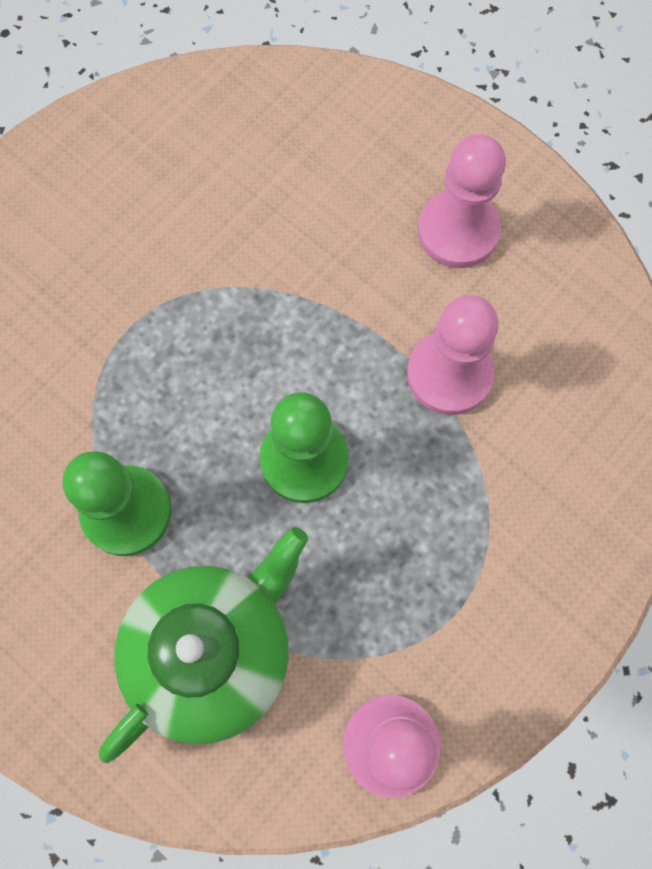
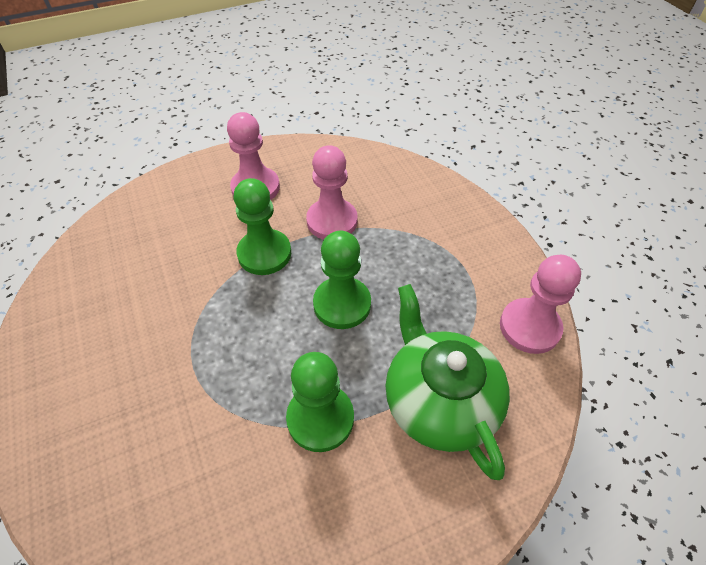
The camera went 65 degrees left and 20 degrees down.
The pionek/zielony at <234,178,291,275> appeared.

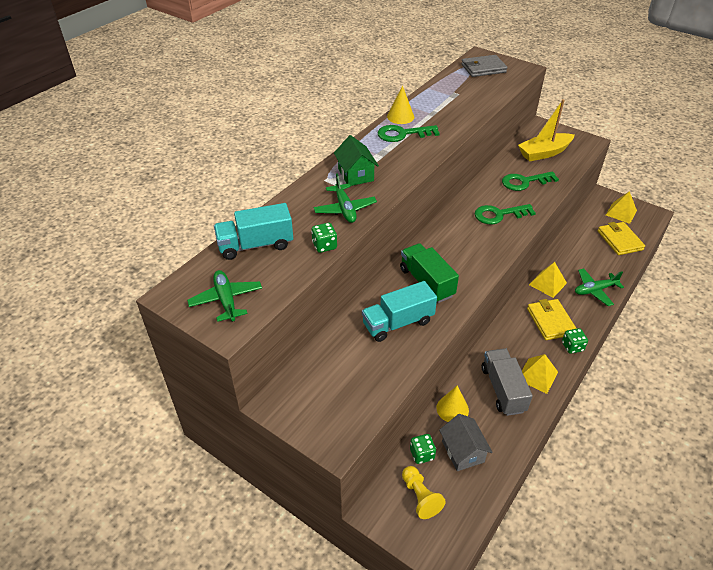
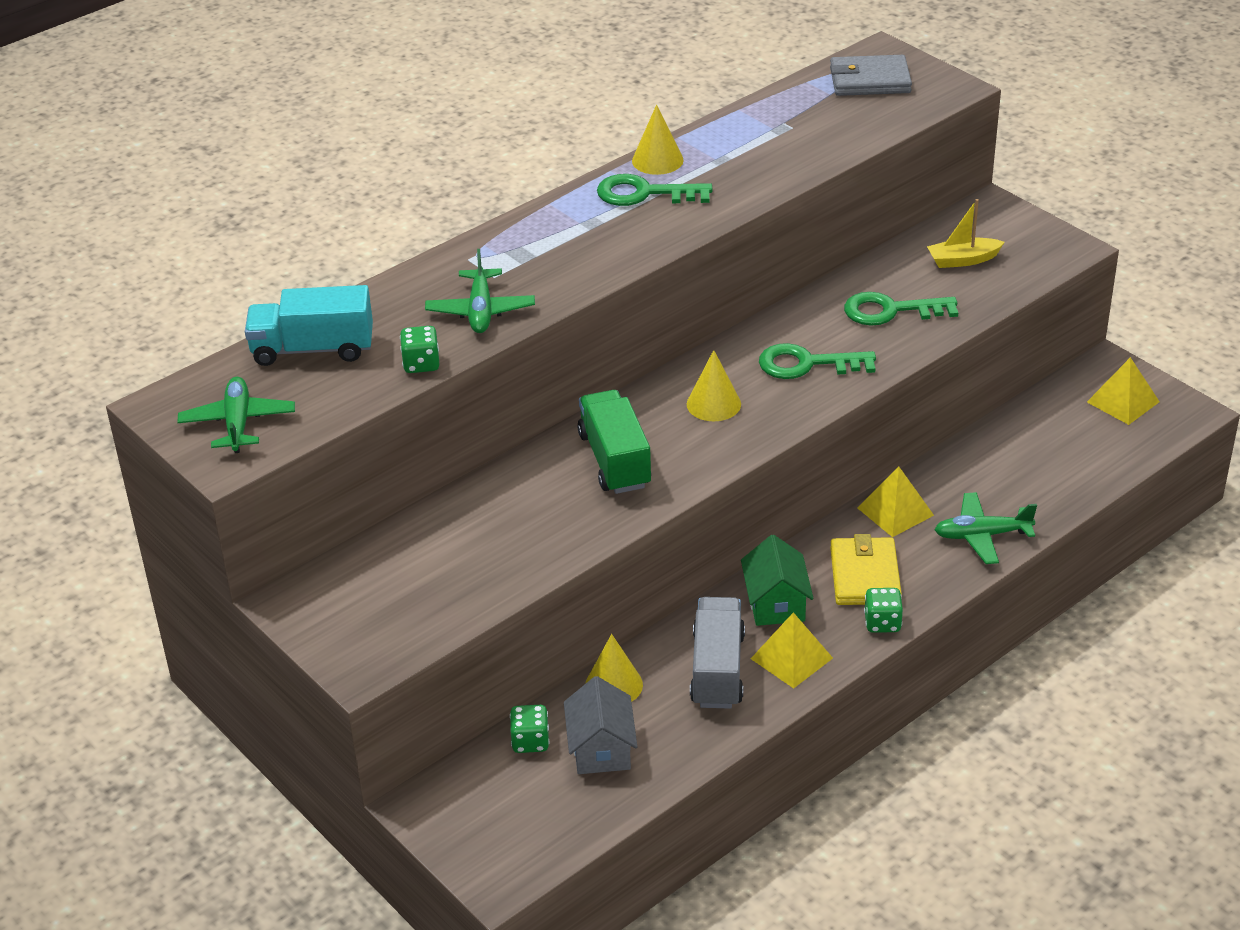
The camera went 15 degrees right and 5 degrees down.
The ciężarówka/turkusowy at <362,281,437,342> disappeared.
The pionek/żółty at <402,466,446,519> disappeared.
The portfel/żółty at <598,222,645,255> disappeared.
The stożek/żółty at <687,350,741,421> appeared.
The domek/zielony moved from <334,135,379,186> to <741,535,814,626>.
The łódka/żółty at <518,99,574,162> changed to 0.61 times the size.

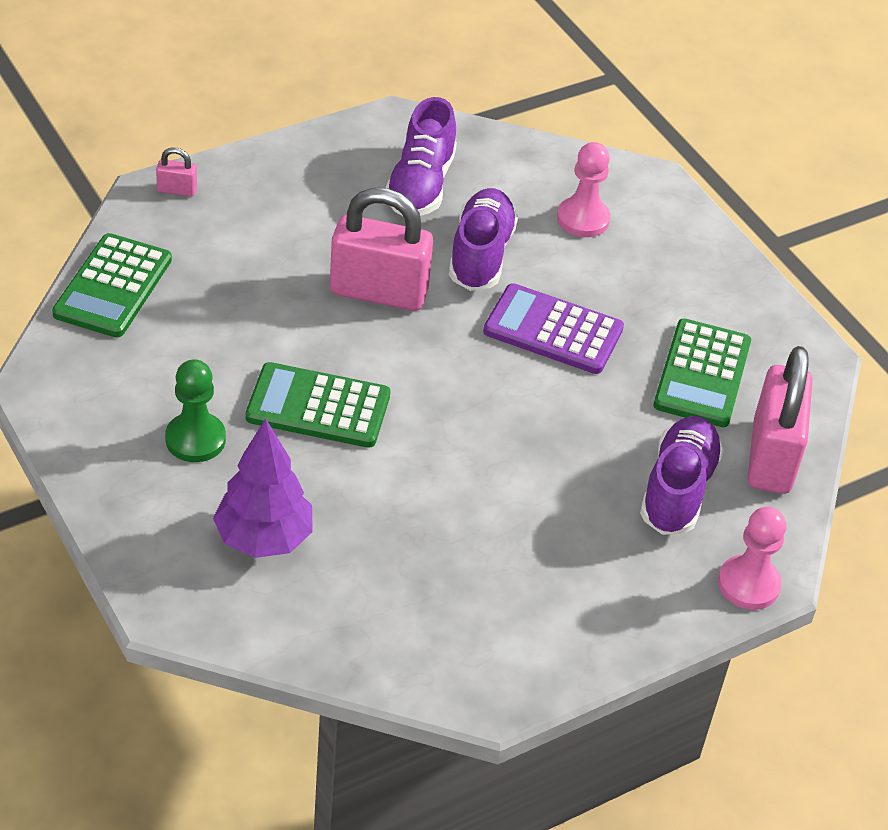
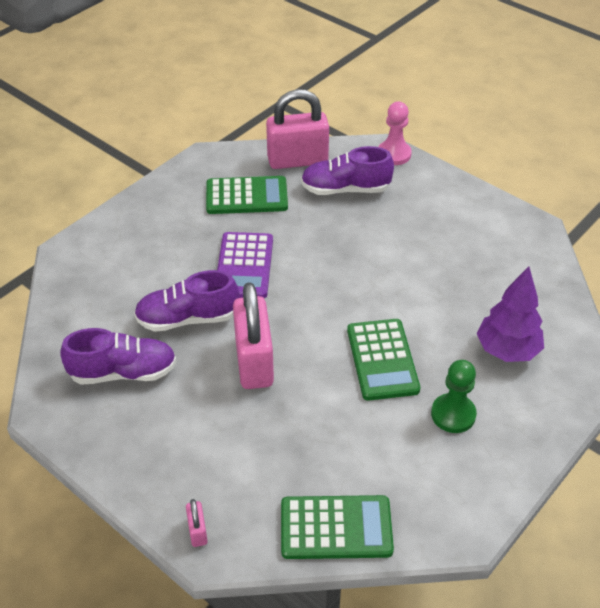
The camera went 105 degrees left and 0 degrees up.
The pionek/różowy at <557,142,610,237> disappeared.

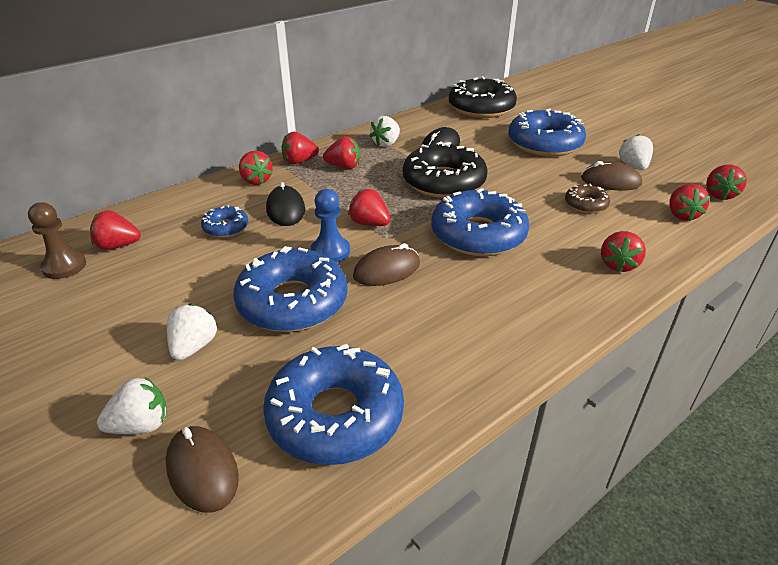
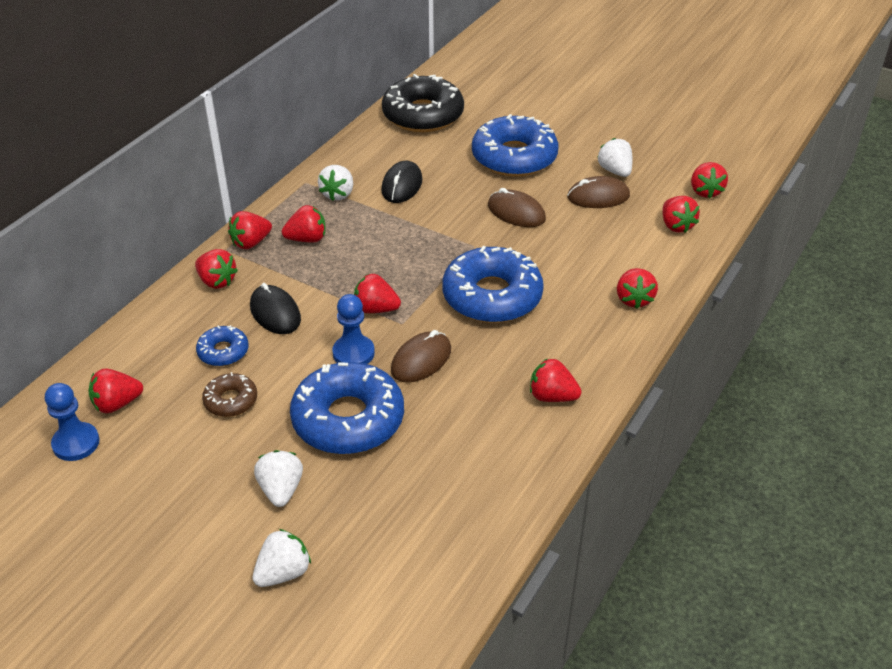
The camera went 20 degrees left and 5 degrees up.
The donut/niebieski at <263,344,404,465> disappeared.
The donut/czarny at <403,142,487,198> disappeared.
The truskawka/czerwony at <530,358,582,402> appeared.
The myszka/brązowy moved from <166,426,239,513> to <488,188,546,227>.
The donut/brązowy moved from <565,184,610,214> to <202,372,257,417>.
The pionek/brązowy at <28,202,86,279> became the pionek/niebieski at <45,383,100,461>.

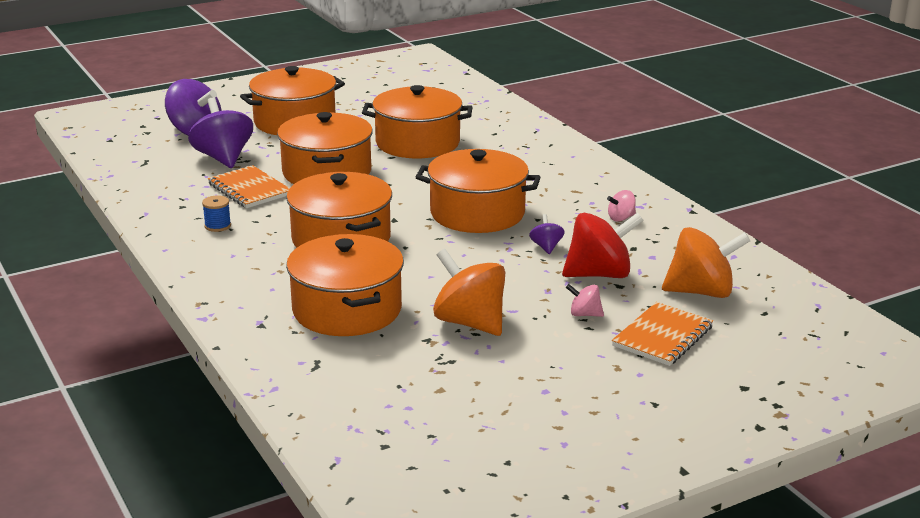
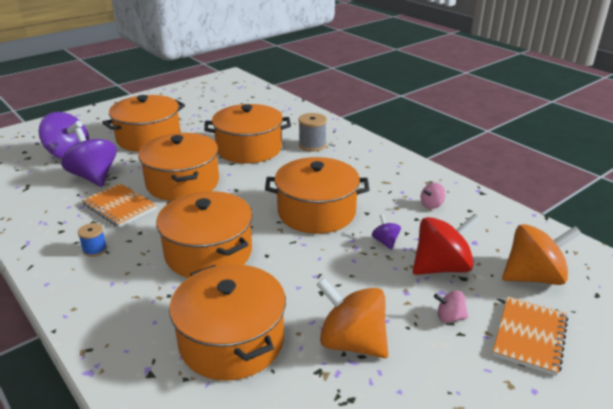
The camera went 10 degrees left and 5 degrees up.
The szpulka/szary at <298,113,327,152> appeared.

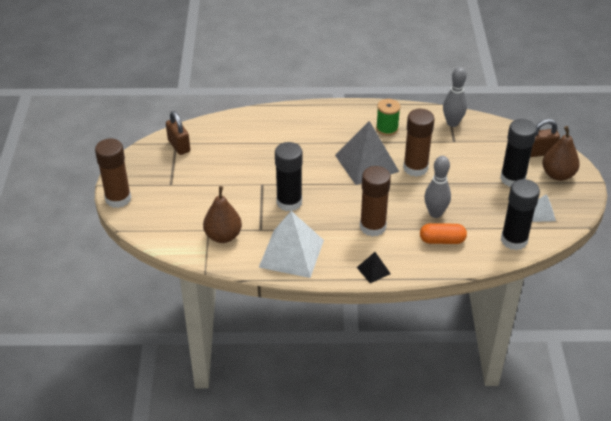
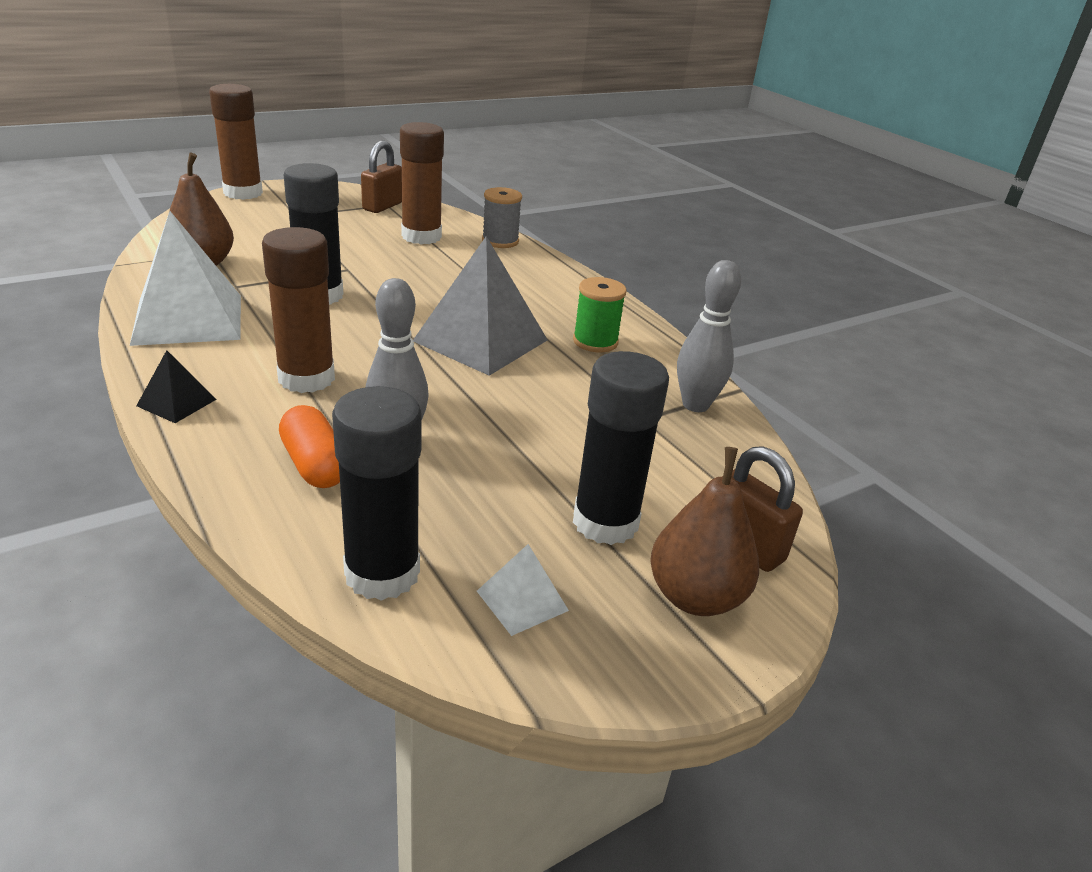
The camera went 55 degrees right and 10 degrees down.
The szpulka/szary at <482,187,522,248> appeared.
The klej w sztyfcie/brązowy moved from <403,109,435,177> to <400,122,444,244>.

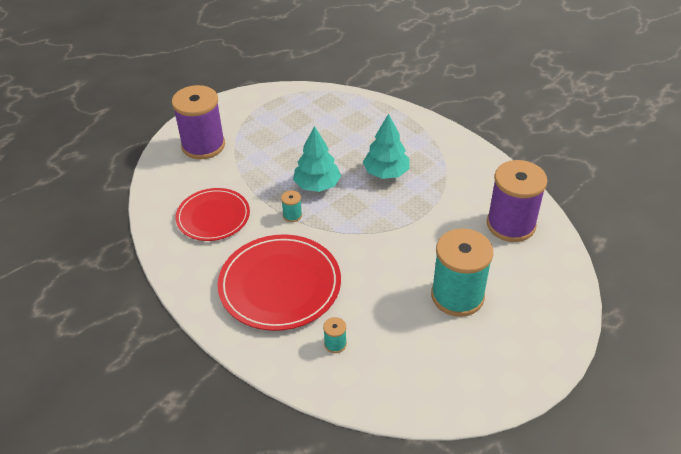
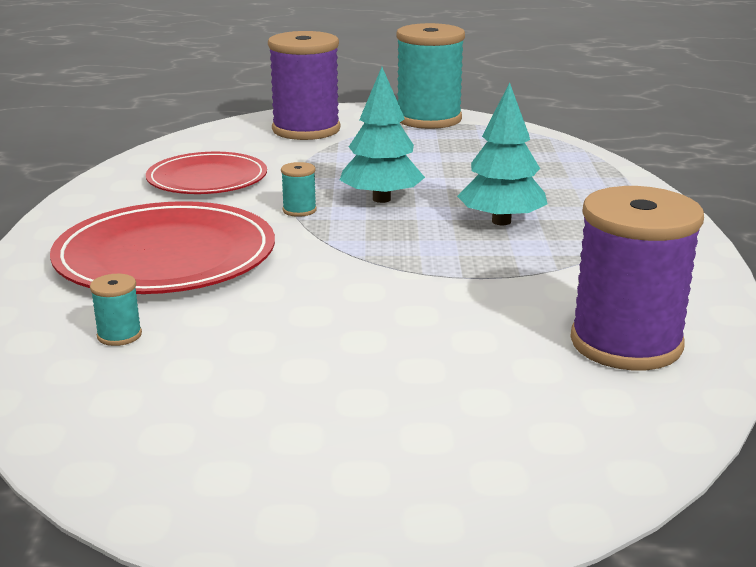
The camera went 40 degrees right and 20 degrees down.
The szpulka/turkusowy moved from <431,228,493,317> to <396,23,465,129>.

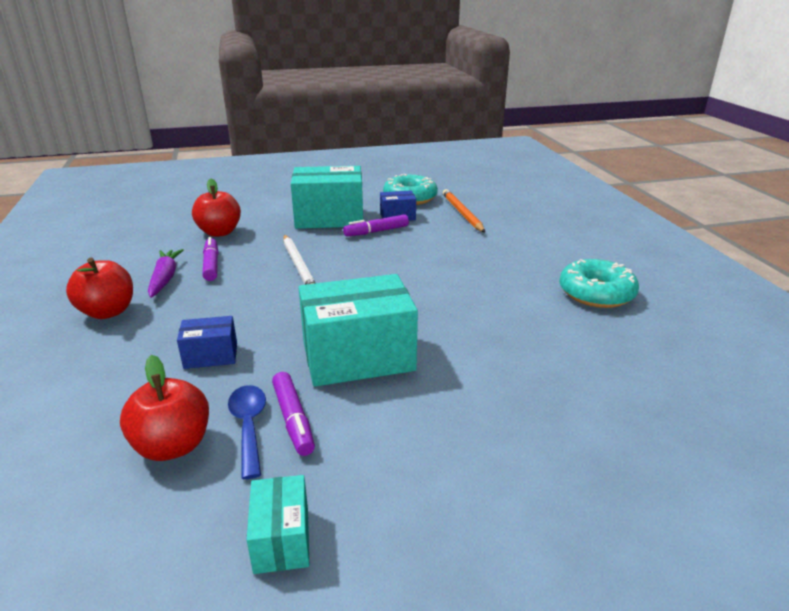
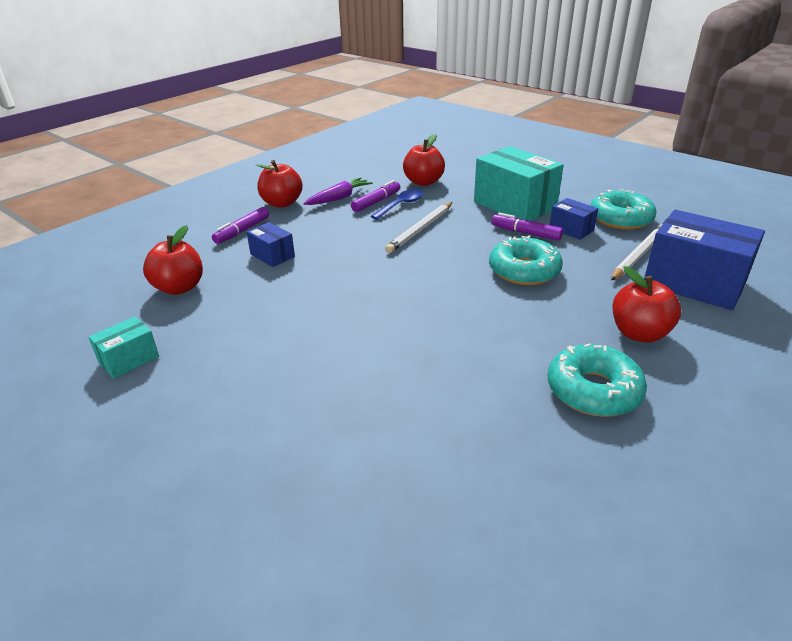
The camera went 55 degrees right and 5 degrees up.
The pudełko/turkusowy at <298,274,418,386> disappeared.
The donut/turkusowy at <489,236,563,285> appeared.
The jabłko/czerwony at <613,266,681,343> appeared.
The pudełko/niebieski at <644,209,765,310> appeared.
The łyżka/niebieski moved from <228,385,266,479> to <371,189,423,220>.
The flamaster/fioletowy moved from <272,372,315,456> to <212,207,269,244>.
The ołówek/pomarańczowy at <443,189,485,232> became the ołówek/biały at <611,224,662,280>.

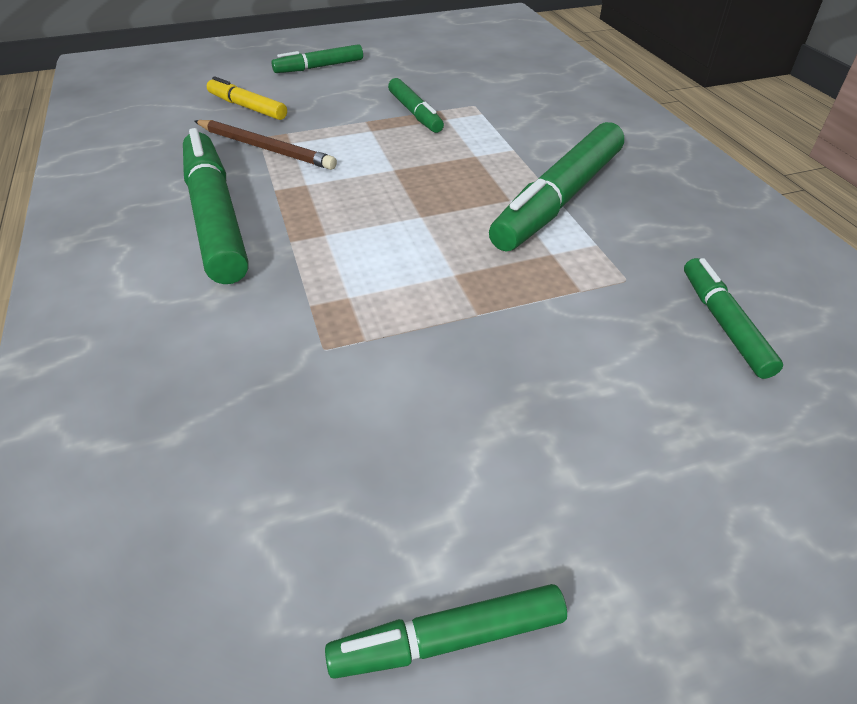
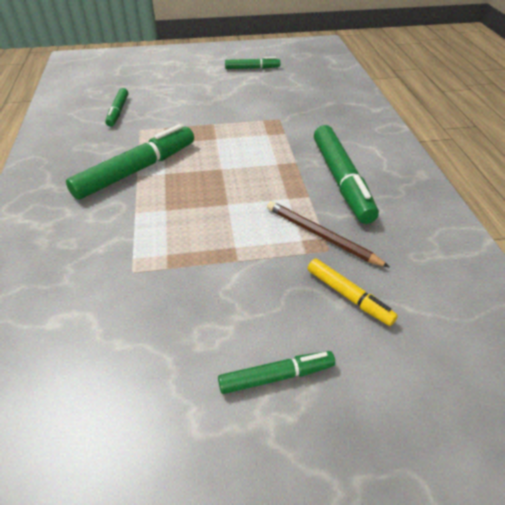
The camera went 170 degrees left and 0 degrees up.
The flamaster/zielony at <388,78,444,133> disappeared.

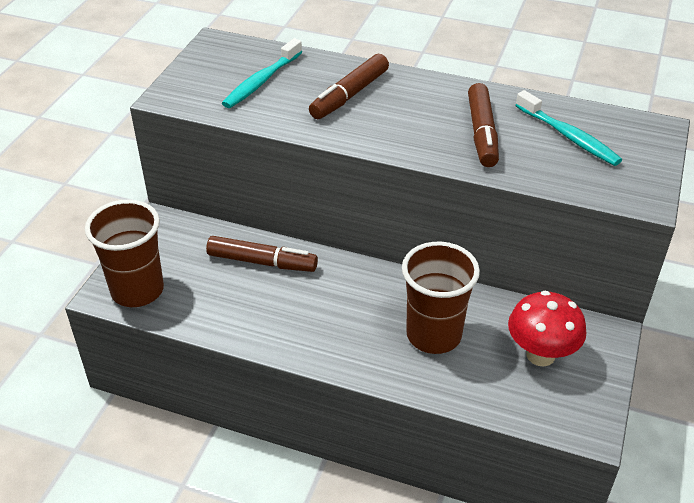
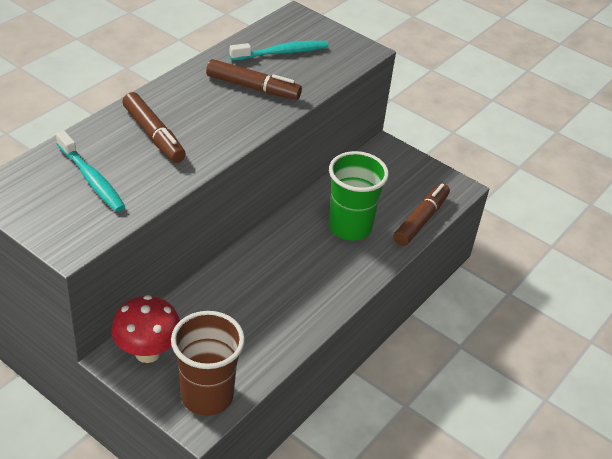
The camera went 75 degrees left and 0 degrees up.
The flamaster/brązowy moved from <206,236,318,272> to <393,183,450,246>.
The grzyb/czerwony moved from <508,291,587,366> to <111,295,180,363>.
The szklanka/brązowy at <402,241,480,354> became the szklanka/zielony at <329,151,389,241>.

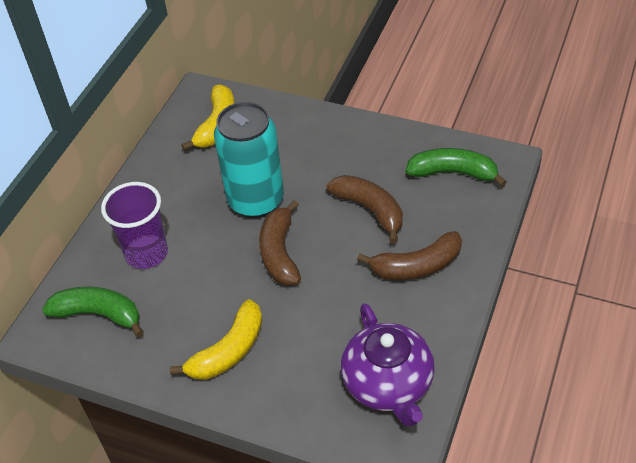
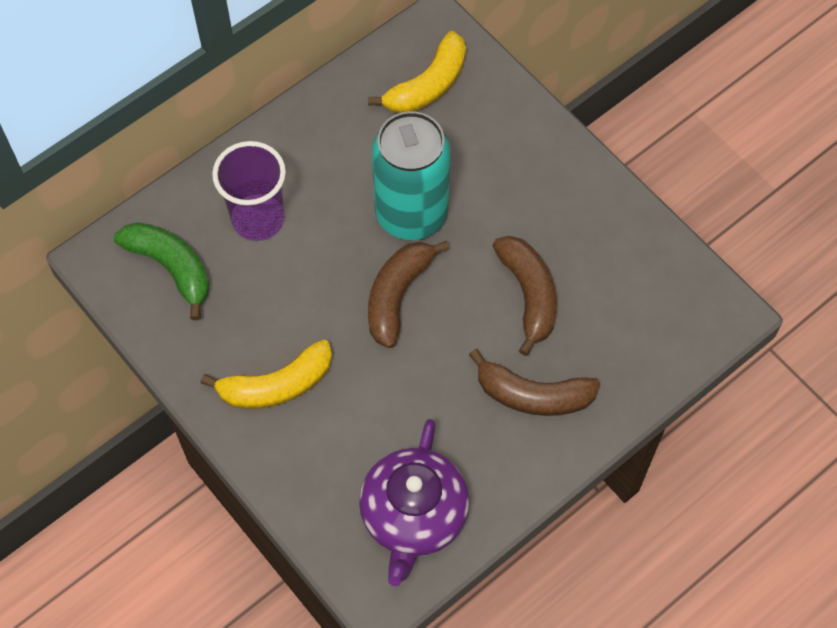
The camera went 25 degrees right and 15 degrees up.
The banan/zielony at <406,148,507,187> disappeared.

